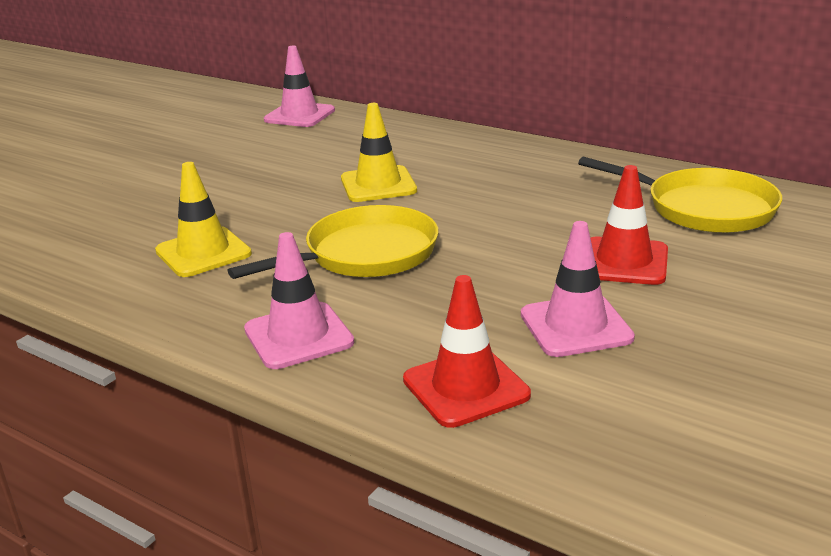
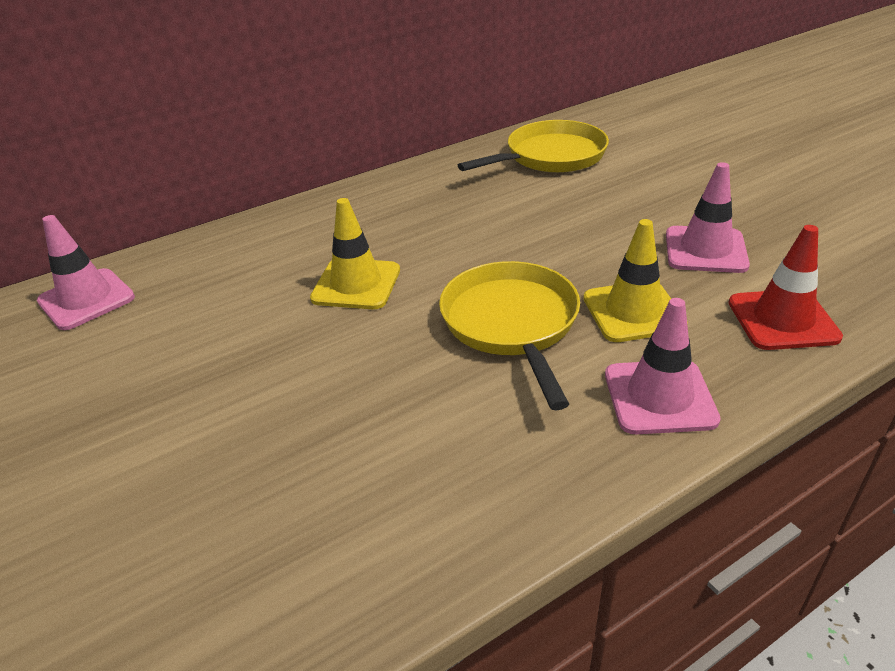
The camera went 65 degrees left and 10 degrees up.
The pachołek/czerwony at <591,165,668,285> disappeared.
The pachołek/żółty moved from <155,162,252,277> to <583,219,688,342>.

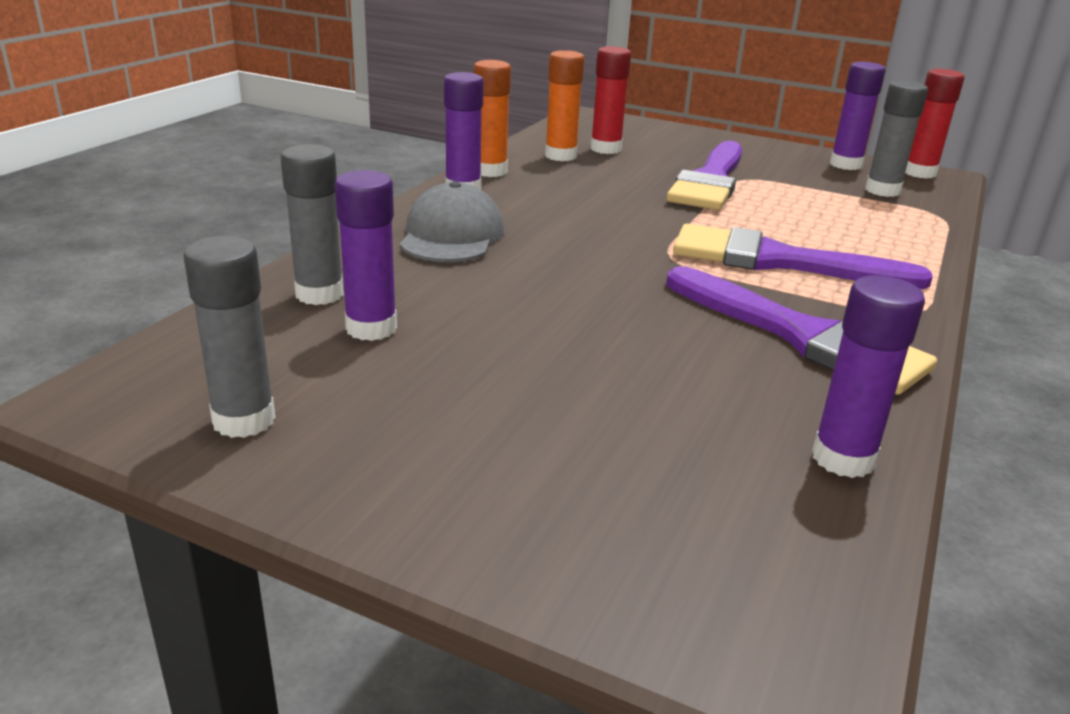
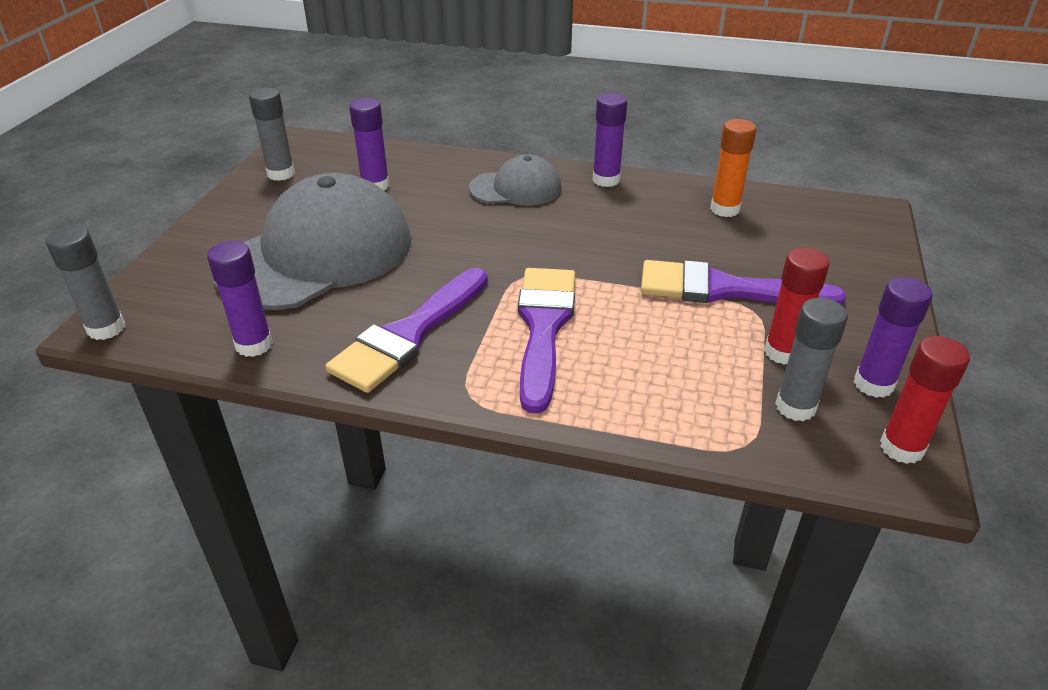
The camera went 80 degrees right and 10 degrees up.
The klej w sztyfcie/pomarańczowy at <474,60,511,177> disappeared.
The czapka/szary at <214,173,411,310> appeared.
The klej w sztyfcie/szary moved from <281,144,344,305> to <46,226,125,340>.
The klej w sztyfcie/czerwony moved from <590,46,631,154> to <764,248,830,365>.

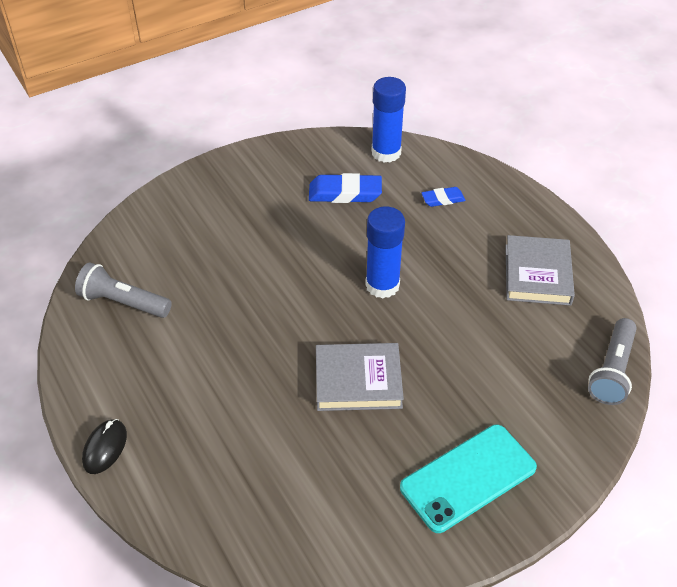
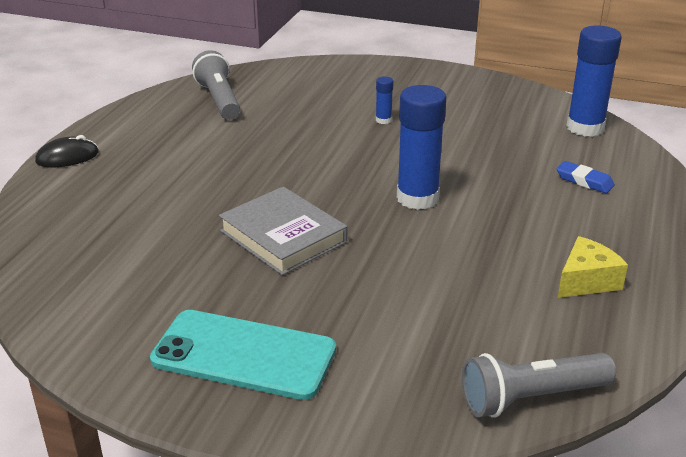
The camera went 50 degrees right and 15 degrees down.
The gumka do mazania/niebieski at <309,173,382,203> disappeared.
The klej w sztyfcie/niebieski at <376,76,393,124> appeared.
The książka/szary at <505,235,575,306> was replaced by the ser/żółty at <558,236,628,298>.

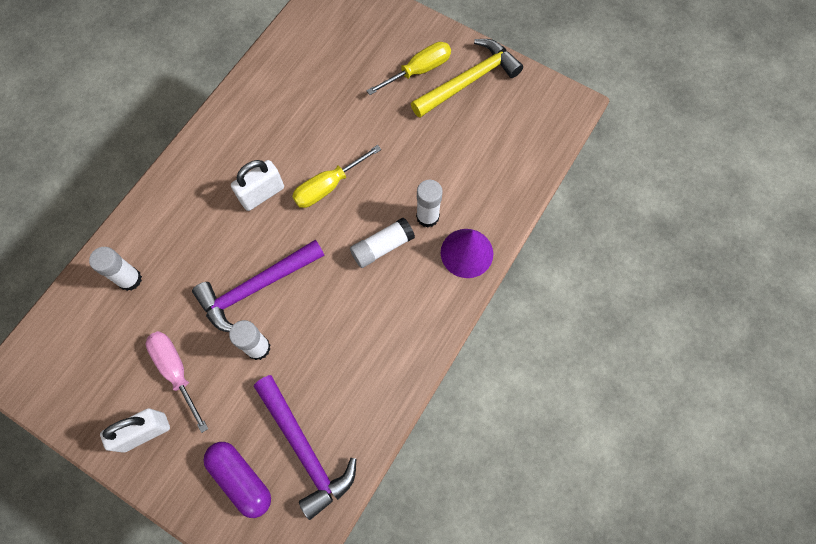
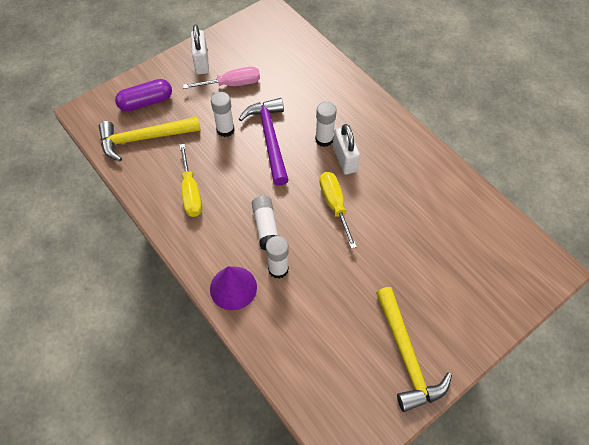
The camera went 110 degrees right and 10 degrees down.
The klej w sztyfcie/biały moved from <89,247,142,291> to <315,102,337,147>.
The śrubokręt/żółty moved from <366,42,451,95> to <179,144,202,217>.
The młotek/fioletowy at <254,375,356,520> became the młotek/żółty at <99,116,201,162>.

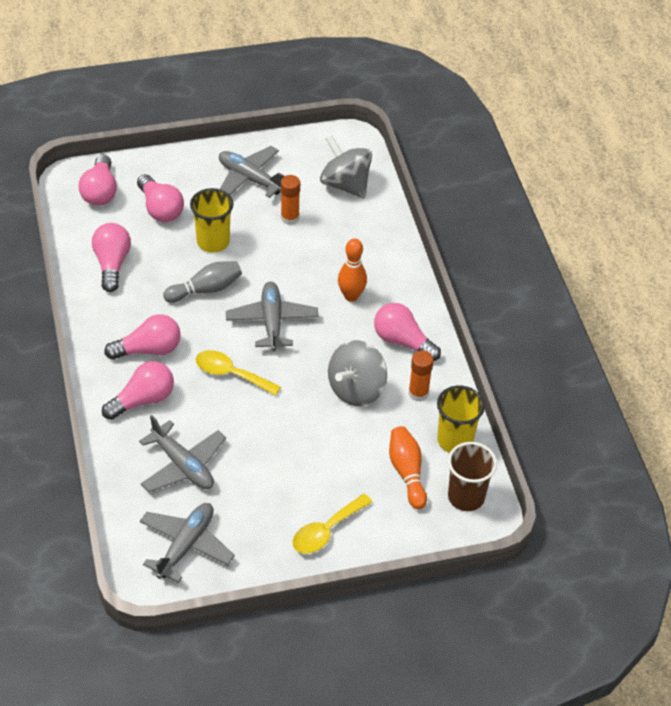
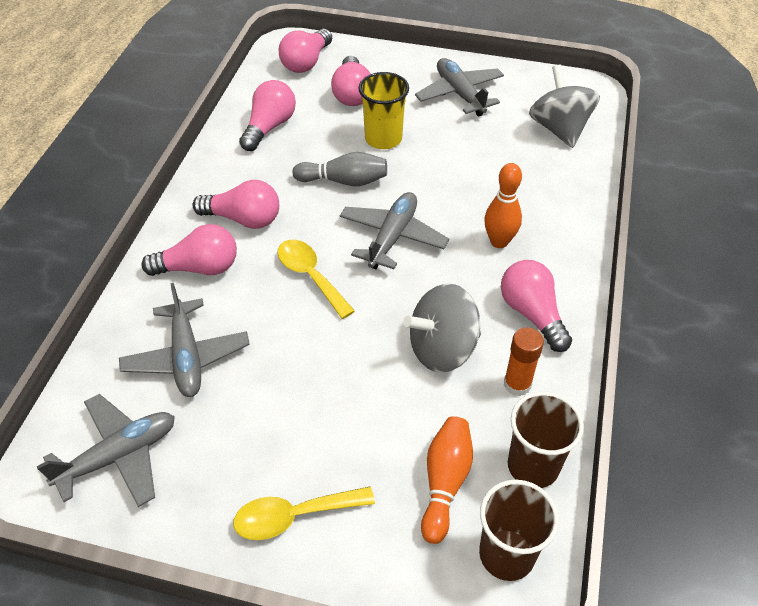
The camera went 30 degrees right and 0 degrees up.
The klej w sztyfcie/pomarańczowy at <281,175,300,225> disappeared.
The szklanka/żółty at <437,386,485,453> became the szklanka/brązowy at <508,392,584,488>.

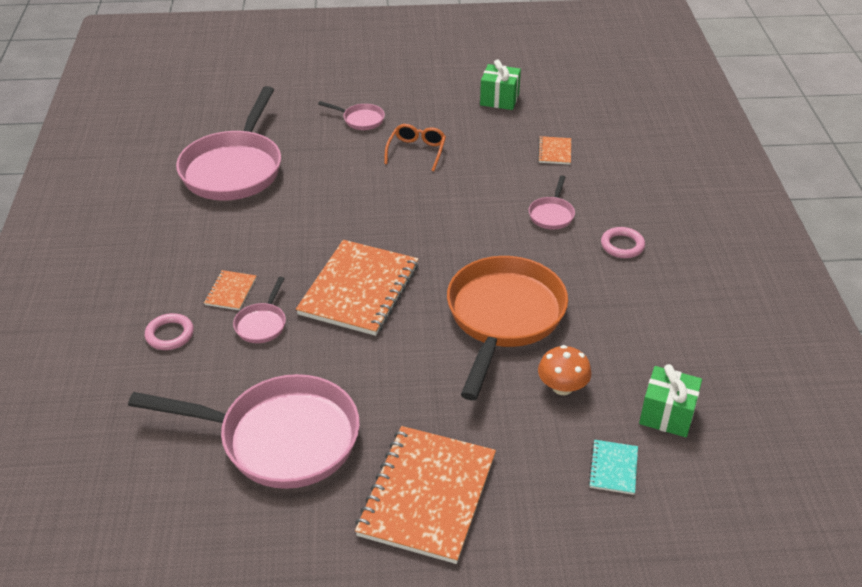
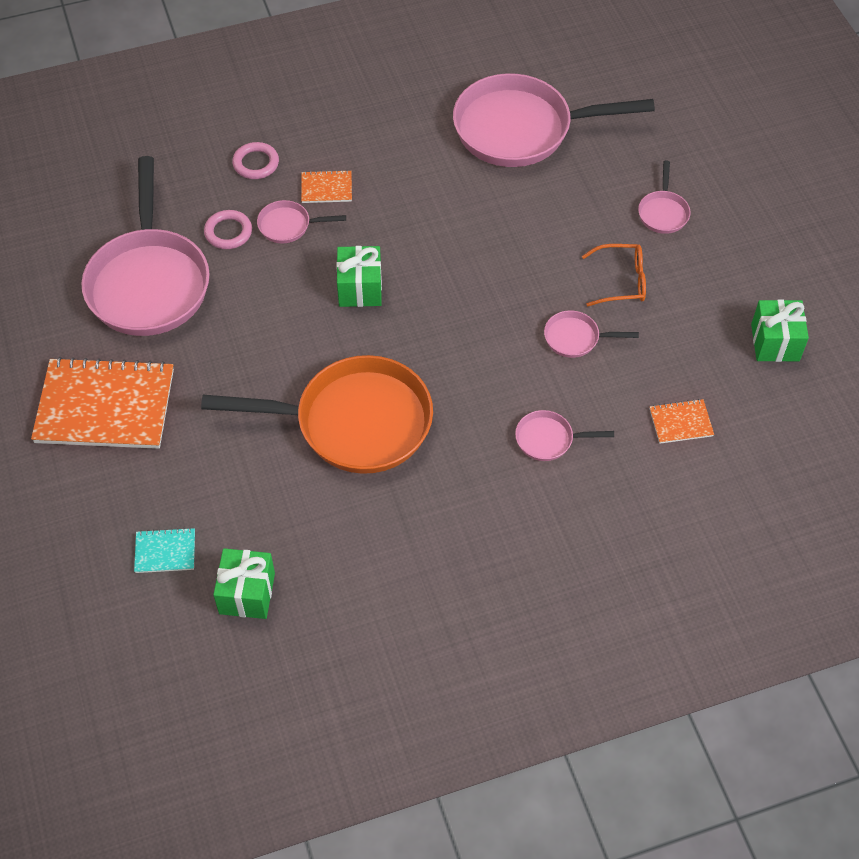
The camera went 75 degrees right and 15 degrees up.
The grzyb/pomarańczowy at <538,345,592,395> disappeared.
The patelnia/różowy at <544,311,639,358> appeared.
The pierścień/różowy moved from <601,227,645,258> to <204,210,252,249>.
The zeszyt/pomarańczowy at <296,240,419,336> was replaced by the prezent/zielony at <336,246,382,307>.

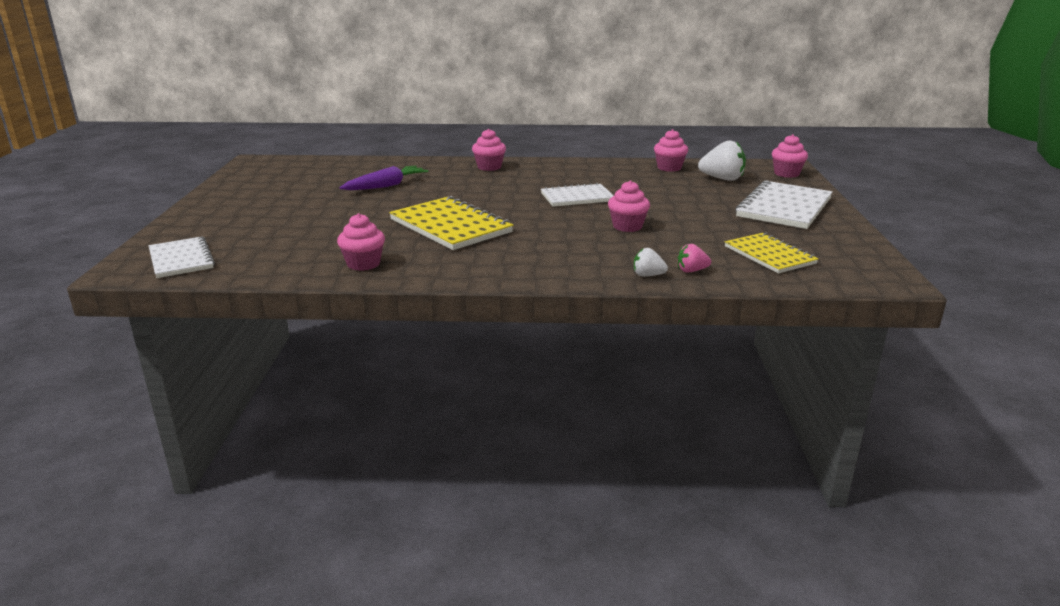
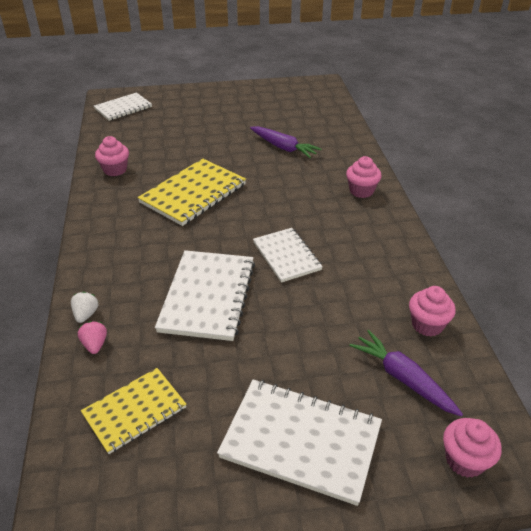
The camera went 80 degrees right and 15 degrees up.
The muffinka/różowy at <608,180,650,232> was replaced by the zeszyt/biały at <155,250,255,341>.
The truskawka/biały at <698,140,746,181> was replaced by the marchewka/fioletowy at <349,330,463,417>.

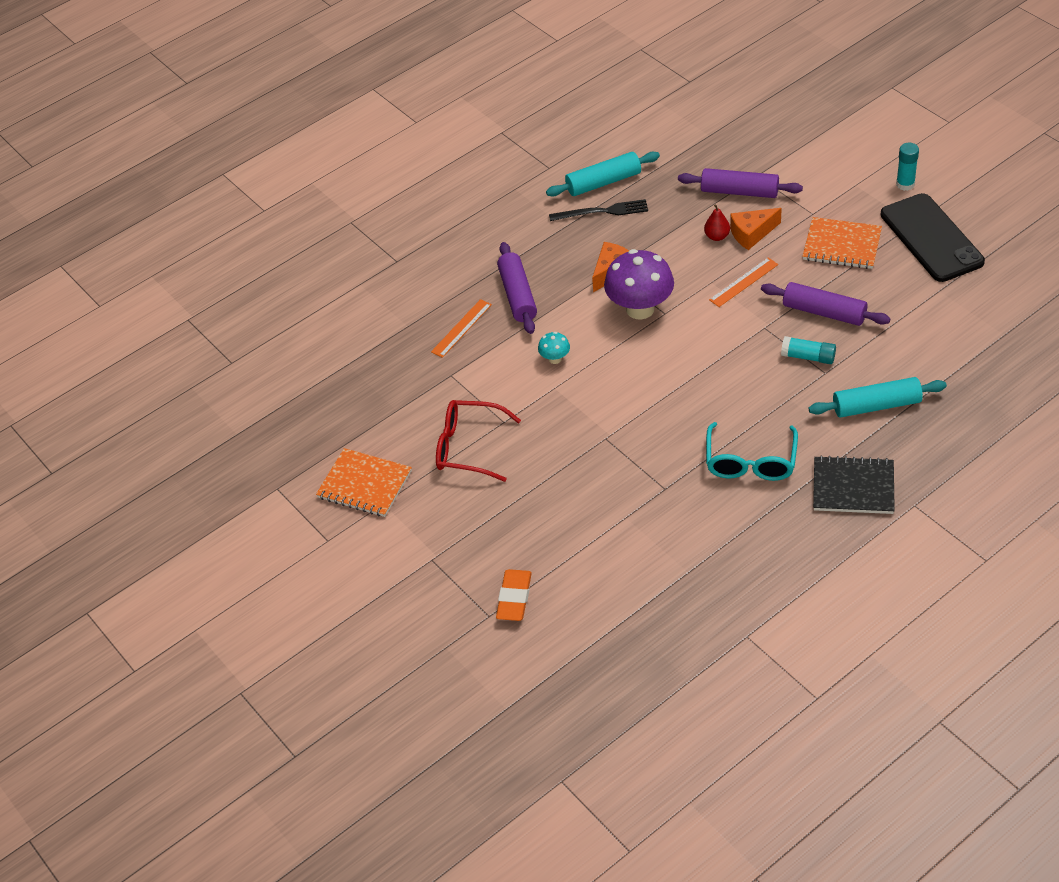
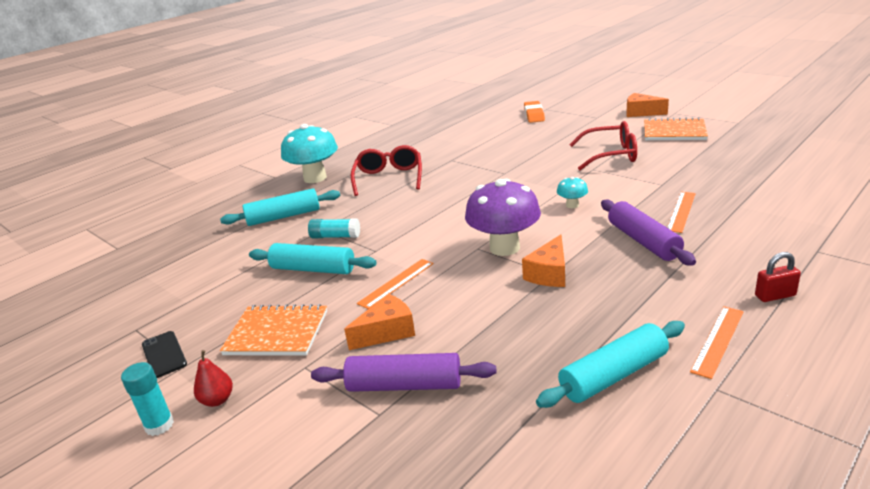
The camera went 170 degrees right and 20 degrees down.
The widelec/czarny at <549,199,648,221> disappeared.
The ser/pomarańczowy at <626,93,669,117> appeared.
The linijka/pomarańczowy at <690,306,744,379> appeared.
The kłódka/czerwony at <755,252,801,302> appeared.
The gruszka/czerwony moved from <704,204,730,241> to <194,350,233,407>.
The zeszyt/czarny at <813,455,895,514> was replaced by the grzyb/turkusowy at <281,124,338,183>.
The okulary/turkusowy at <706,422,798,481> became the okulary/czerwony at <351,145,422,196>.
The wałek do ciasta/fioletowy at <761,282,891,326> became the wałek do ciasta/turkusowy at <249,243,377,274>.
The telefon/czarny at <880,193,985,282> changed to 0.46 times the size.

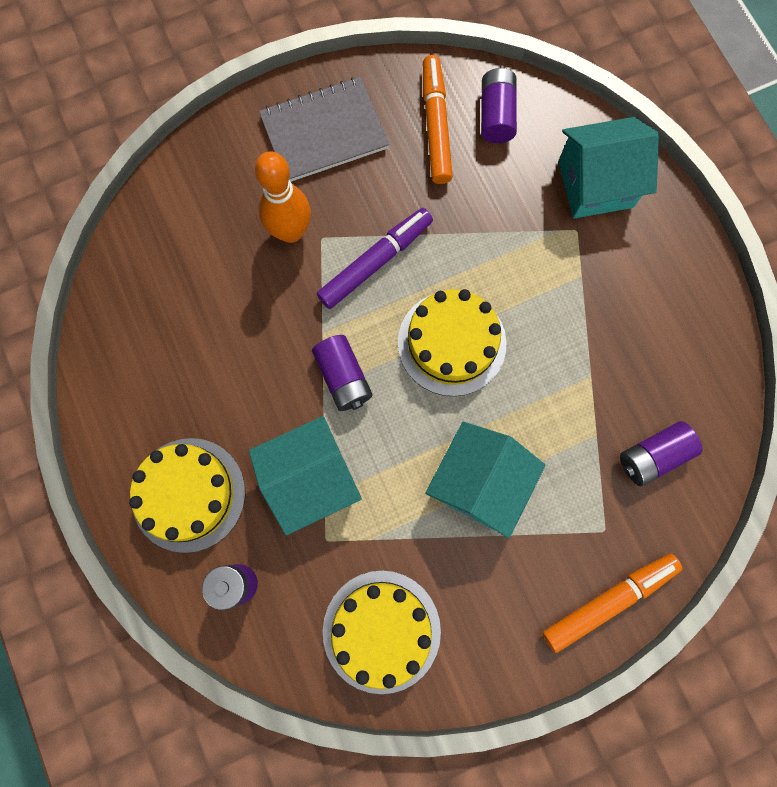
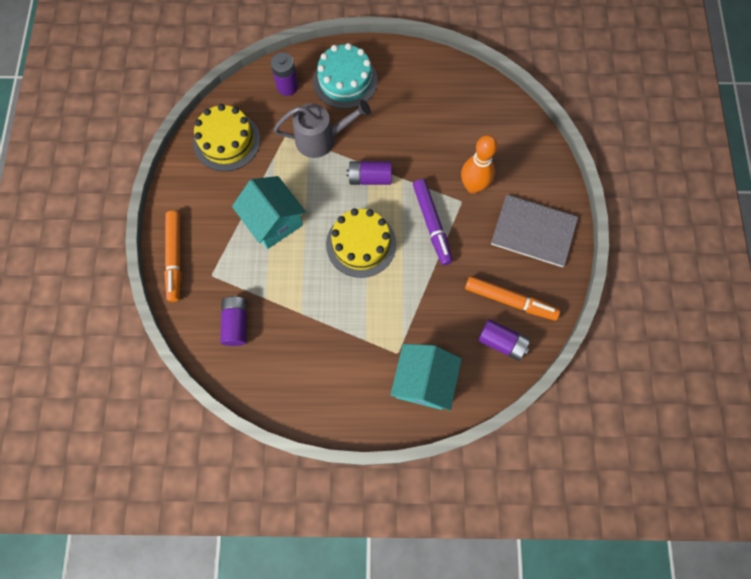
The camera went 115 degrees right and 5 degrees down.
The domek/turkusowy at <249,416,362,535> was replaced by the konewka/szary at <274,100,371,158>.
The tort/żółty at <129,438,245,553> became the tort/turkusowy at <313,43,378,109>.
The zeszyt/szary at <259,77,389,182> turned 75 degrees counterclockwise.

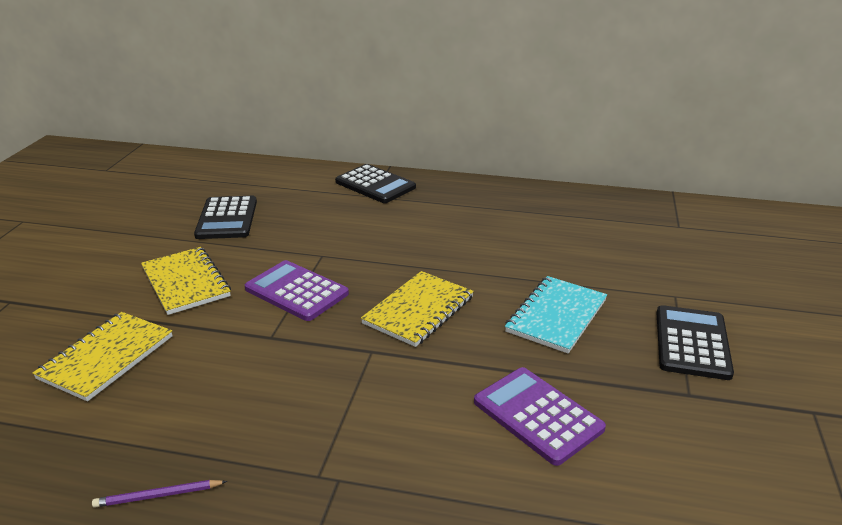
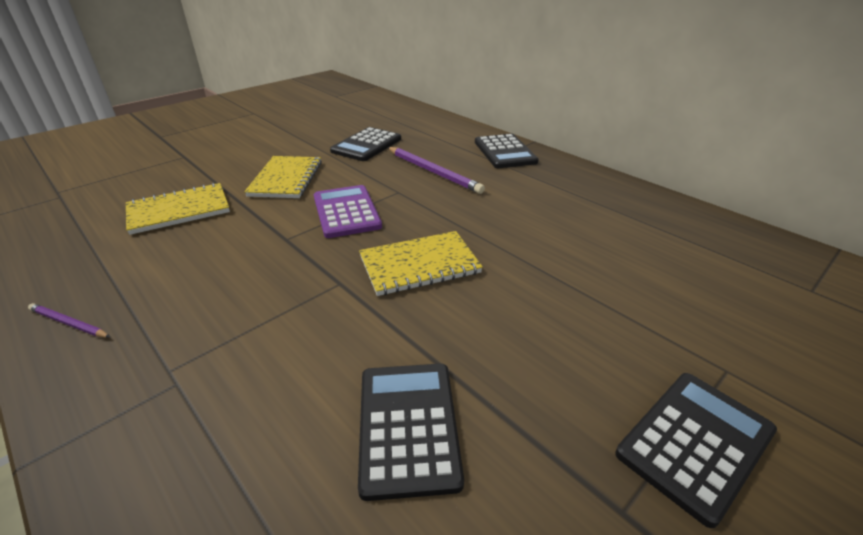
The camera went 35 degrees right and 5 degrees up.
The zeszyt/turkusowy at <505,276,607,354> disappeared.
The ołówek/fioletowy at <387,147,485,194> appeared.
The kalkulator/fioletowy at <474,367,606,466> became the kalkulator/czarny at <358,364,464,501>.

